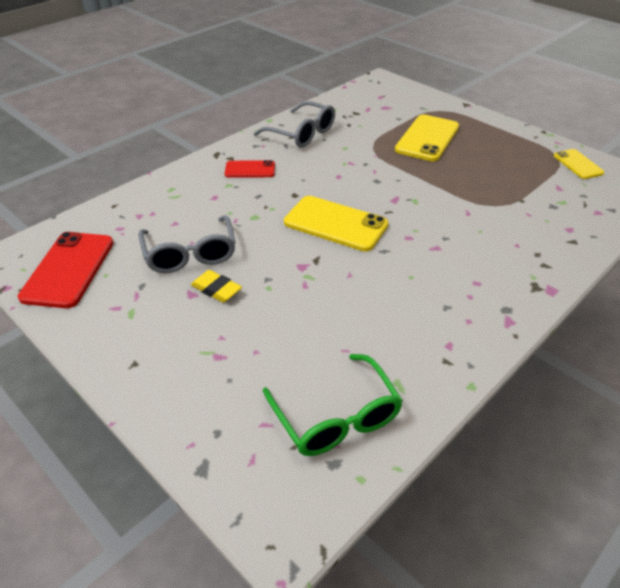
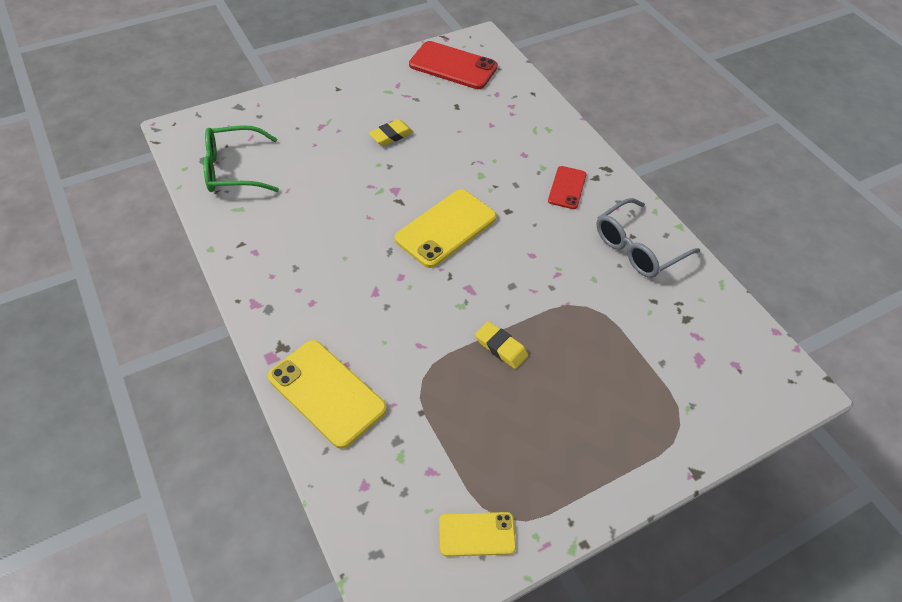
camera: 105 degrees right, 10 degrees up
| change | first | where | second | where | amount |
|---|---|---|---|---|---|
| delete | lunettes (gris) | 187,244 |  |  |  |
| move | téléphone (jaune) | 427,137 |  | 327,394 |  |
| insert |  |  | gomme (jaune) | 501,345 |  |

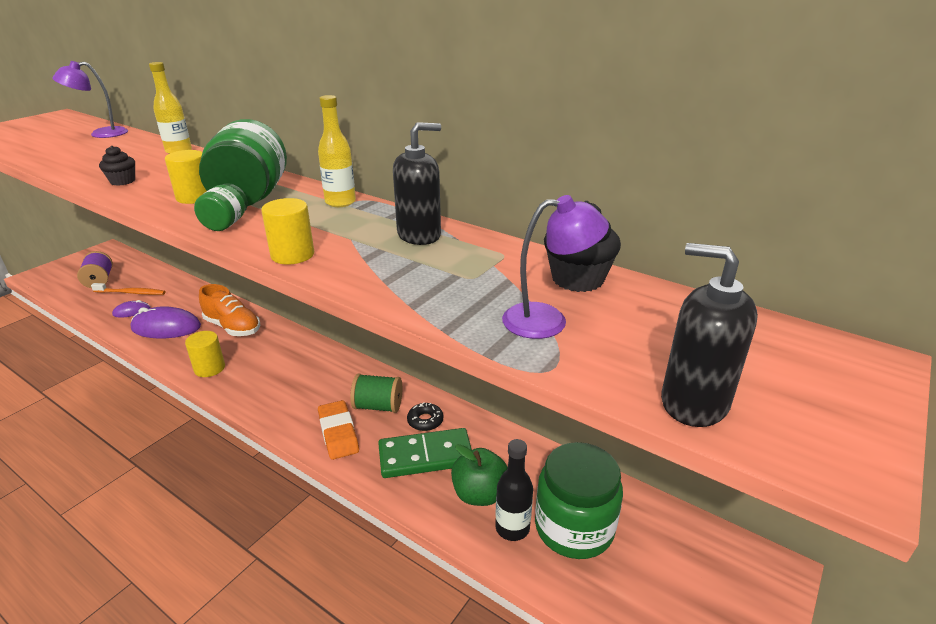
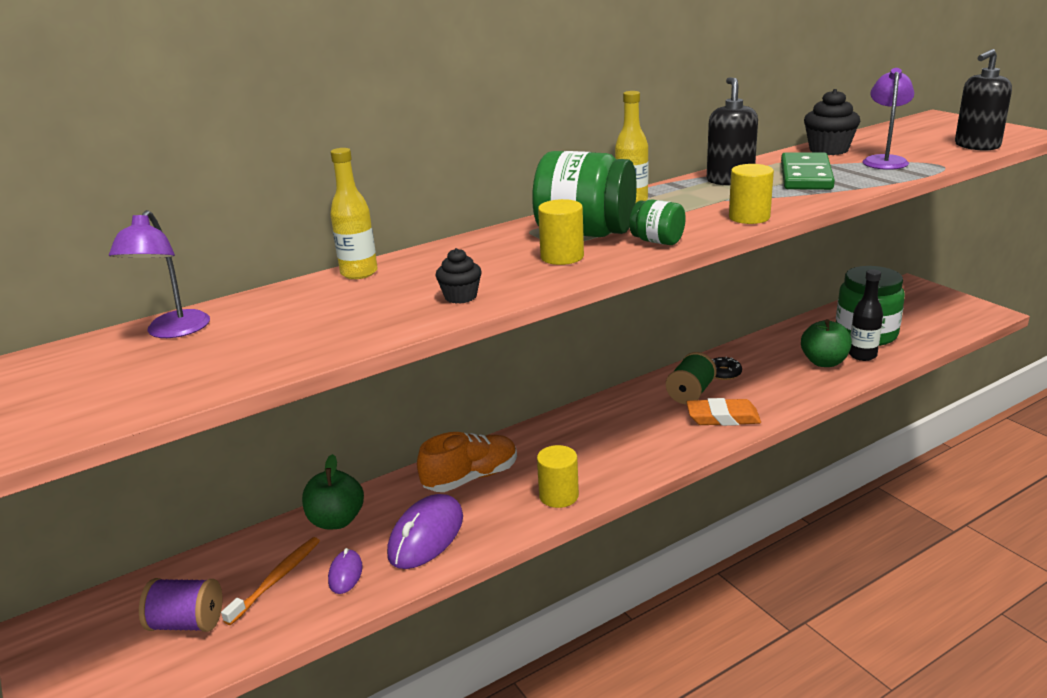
camera: 65 degrees left, 5 degrees down
| change | first | where | second | where | amount |
|---|---|---|---|---|---|
| move | domino (vert) | 425,453 |  | 808,171 |  |
| insert |  |  | pomme (vert) | 333,491 |  |

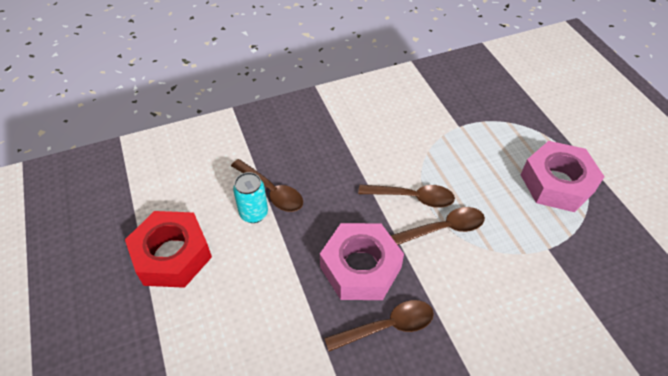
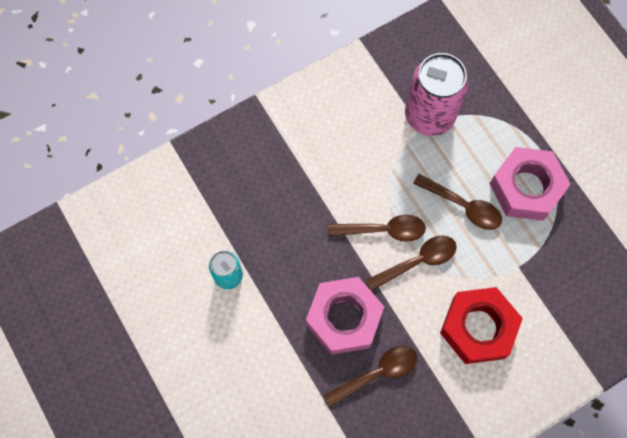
camera: 10 degrees left, 20 degrees up
| change | first | where | second | where | amount |
|---|---|---|---|---|---|
| move | écrou (rouge) | 168,249 |  | 481,325 |  |
| move | cuillère (marron) | 267,185 |  | 457,202 |  |
| insert |  |  | canette (rose) | 436,94 |  |

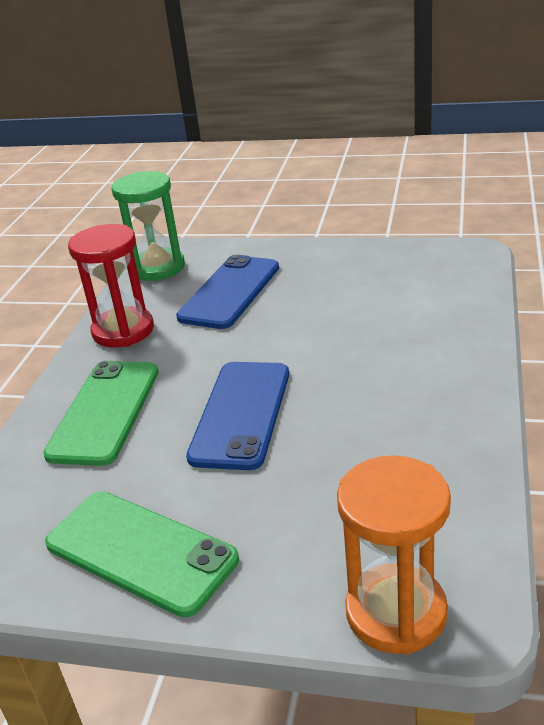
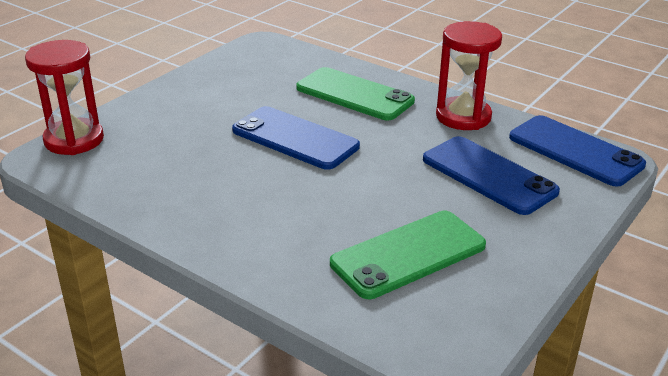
camera: 110 degrees right, 0 degrees up
| change | first | where | second | where | amount |
|---|---|---|---|---|---|
| move | téléphone (vert) | 142,554 |  | 408,255 |  |
| replace | sablier (vert) | 148,226 | téléphone (bleu) | 577,151 |  |
| recolor | sablier (orange) | 394,554 | sablier (rouge) | 64,97 |  |

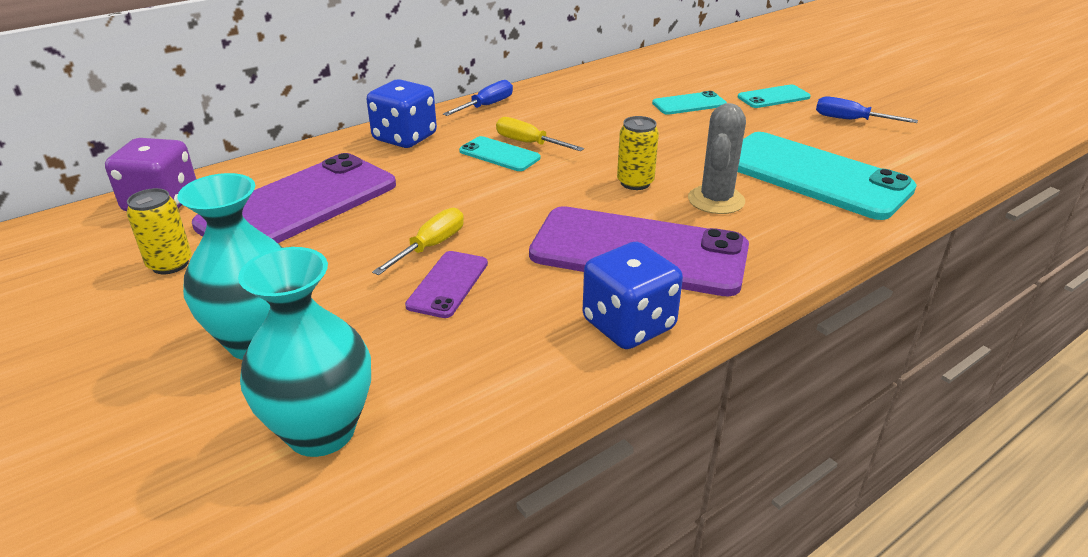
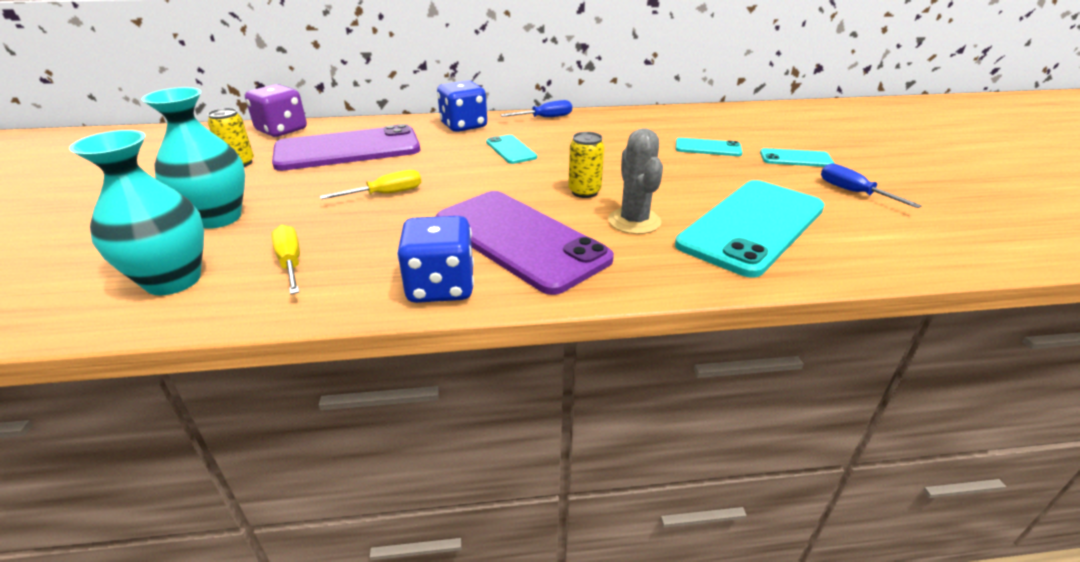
camera: 30 degrees right, 0 degrees up
| change | first | where | second | where | amount |
|---|---|---|---|---|---|
| delete | téléphone (violet) | 446,284 |  |  |  |
| move | tournevis (jaune) | 540,134 |  | 285,260 |  |
| rotate | cactus (gris) | 717,158 |  | 635,181 | 60 degrees counterclockwise |
| rotate | téléphone (turquoise) | 827,176 |  | 750,229 | 60 degrees clockwise |

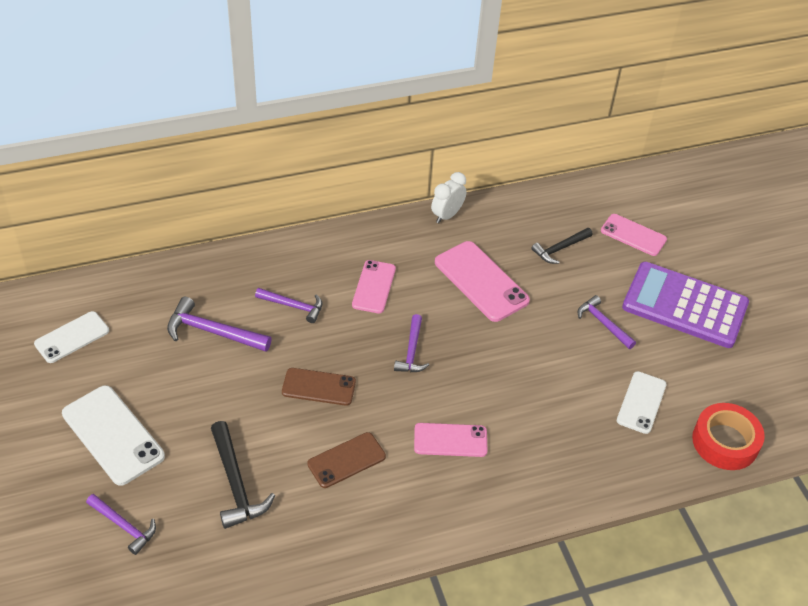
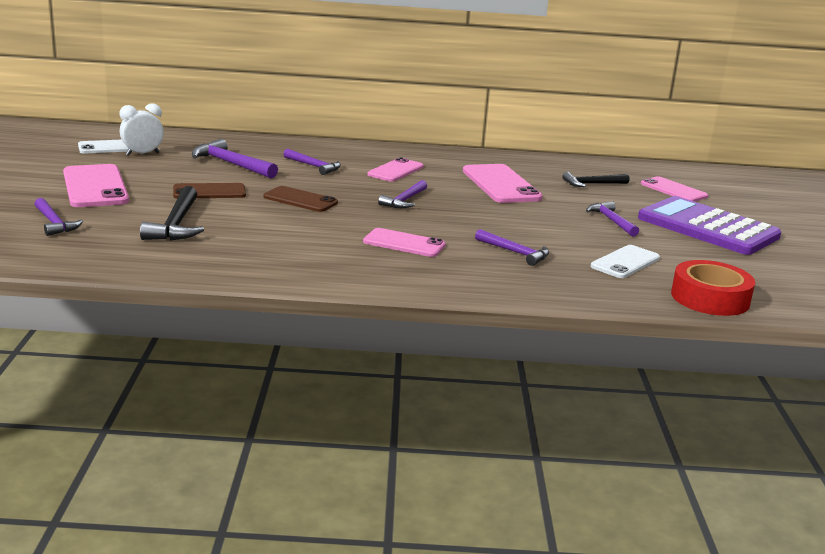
camera: 20 degrees right, 25 degrees down
| change | first | where | second | where | amount |
|---|---|---|---|---|---|
| recolor | téléphone (blanc) | 113,435 | téléphone (rose) | 96,185 |  |
| move | téléphone (marron) | 346,460 |  | 209,190 |  |
| move | réveil (blanc) | 449,198 |  | 142,129 |  |
| insert |  |  | marteau (violet) | 512,247 |  |

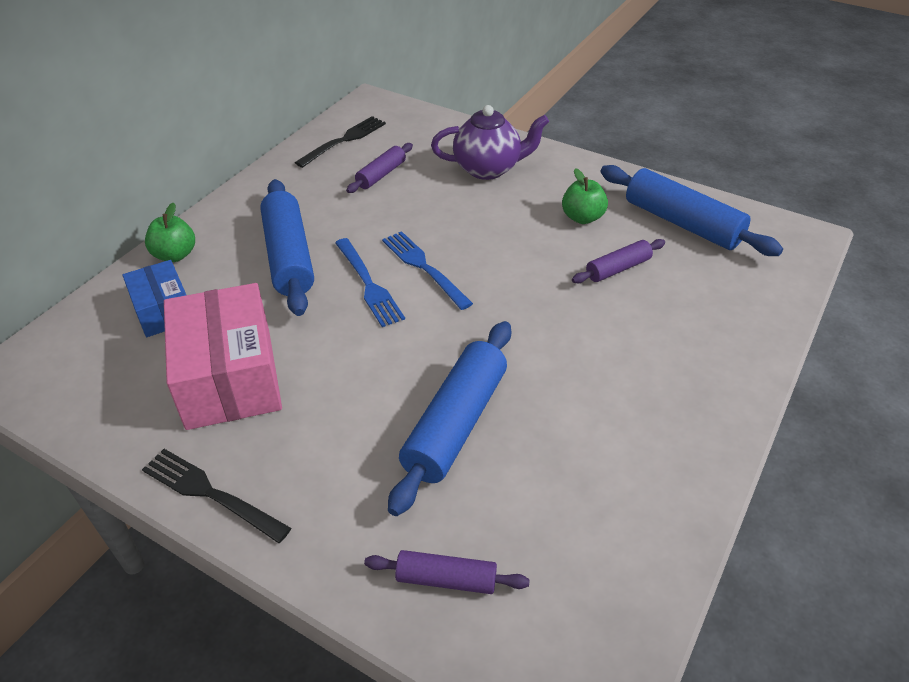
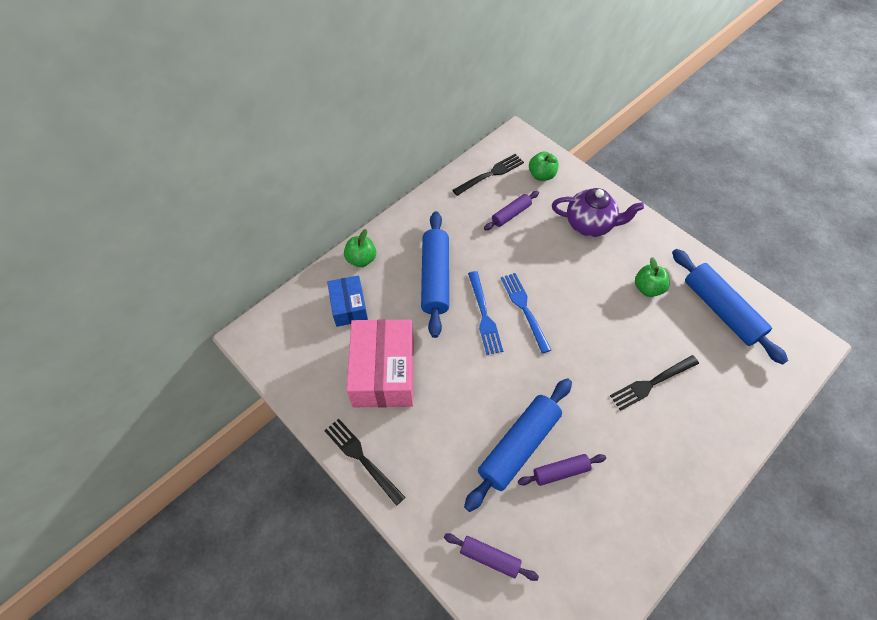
camera: 15 degrees right, 15 degrees up
| change | first | where | second | where | amount |
|---|---|---|---|---|---|
| move | rouleau à pâtisserie (violet) | 618,261 |  | 562,470 |  |
| insert |  |  | pomme (vert) | 544,166 |  |
| insert |  |  | fourchette (noir) | 654,383 |  |

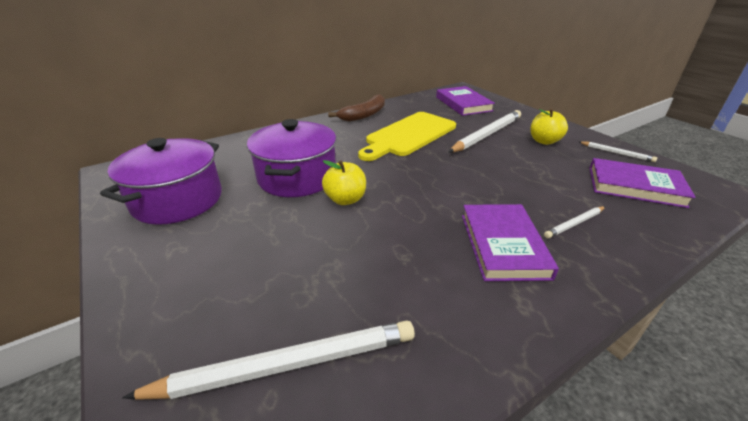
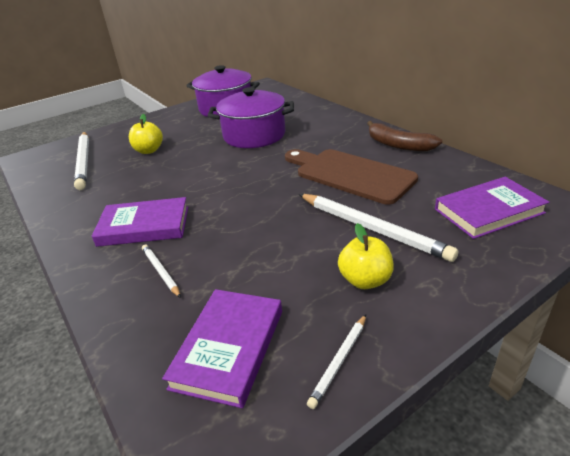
camera: 90 degrees right, 0 degrees up
| change | first | where | second | where | amount |
|---|---|---|---|---|---|
| move | pomme (jaune) | 344,182 |  | 146,134 |  |
| recolor | planche à découper (jaune) | 407,136 | planche à découper (marron) | 351,177 |  |

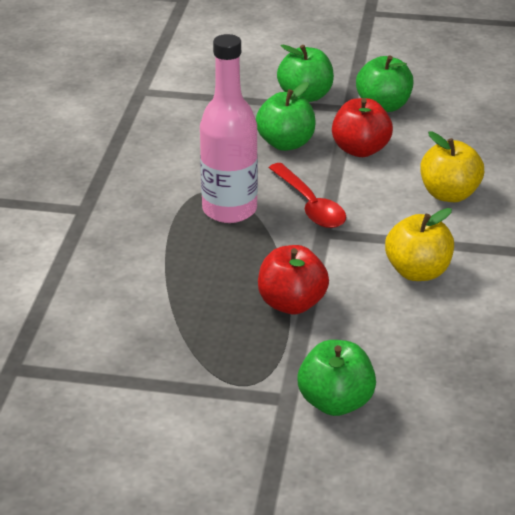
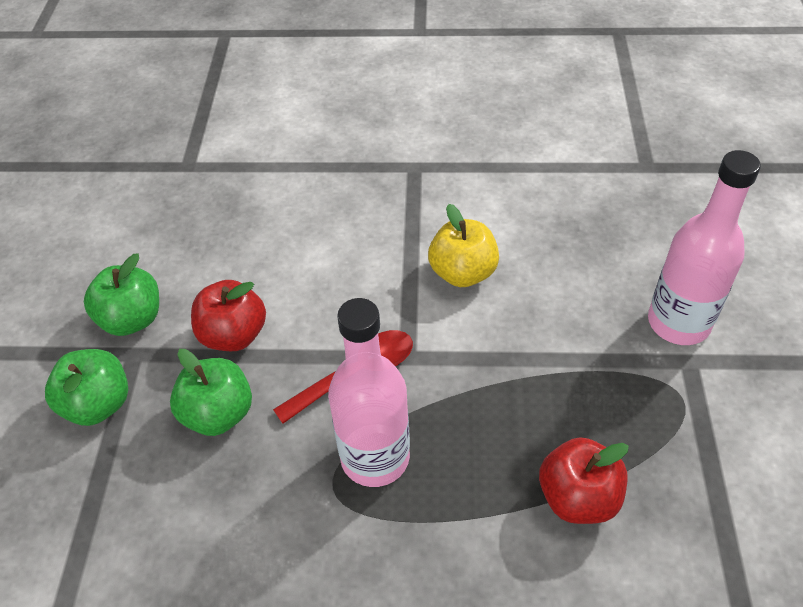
camera: 95 degrees left, 15 degrees up
| change | first | where | second | where | amount |
|---|---|---|---|---|---|
| move | pomme (rouge) | 293,279 |  | 584,480 |  |
| replace | pomme (vert) | 336,378 | bouteille (rose) | 704,247 |  |
| delete | pomme (jaune) | 452,166 |  |  |  |

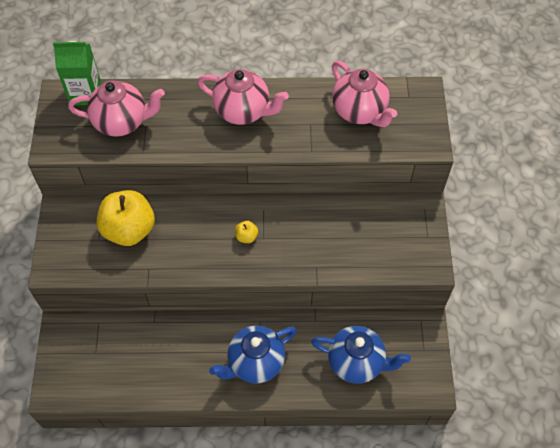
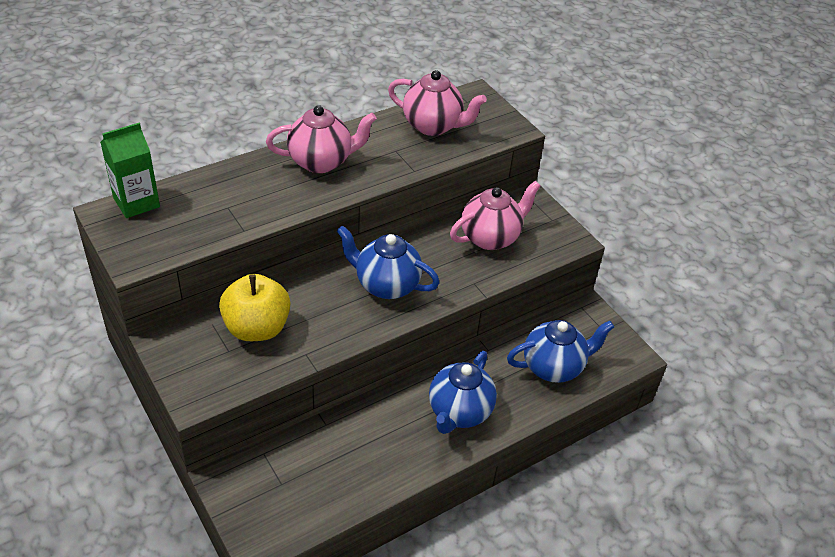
camera: 35 degrees left, 15 degrees down
| change | first | where | second | where | amount |
|---|---|---|---|---|---|
| move | théière (rose) | 116,108 |  | 495,215 |  |
| replace | pomme (jaune) | 246,232 | théière (bleu) | 388,262 |  |

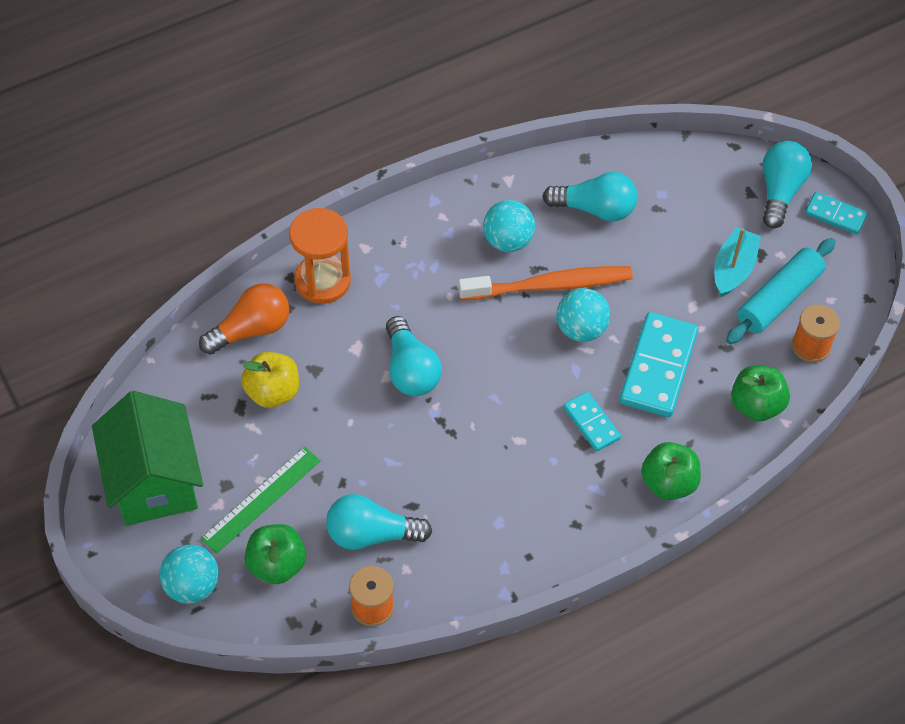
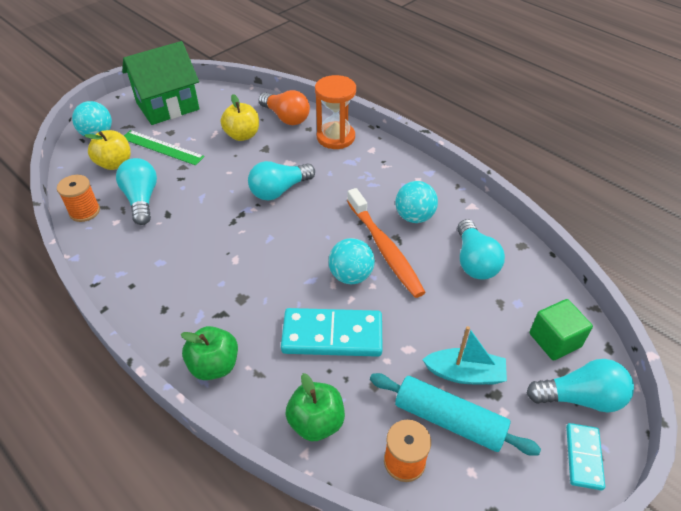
camera: 75 degrees right, 10 degrees down
| change | first | where | second | where | amount |
|---|---|---|---|---|---|
| recolor | pomme (vert) | 275,554 | pomme (jaune) | 107,150 |  |
| delete | domino (turquoise) | 592,422 |  |  |  |
| insert |  |  | cube (vert) | 561,329 |  |

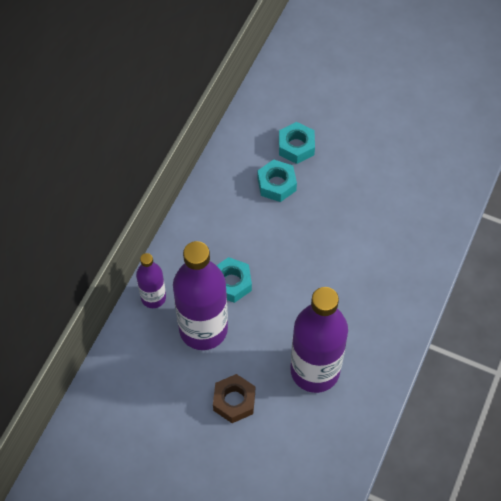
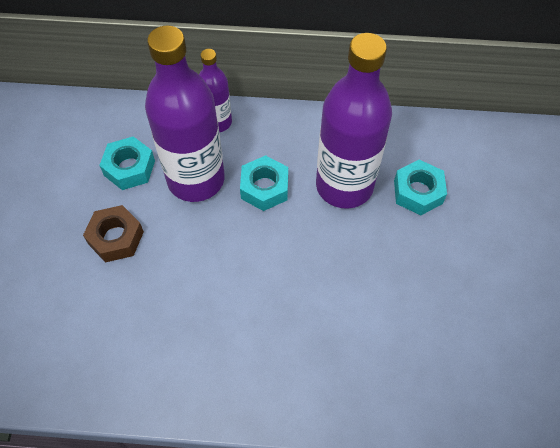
camera: 70 degrees right, 0 degrees up
| change | first | where | second | where | amount |
|---|---|---|---|---|---|
| move | écrou (turquoise) | 297,143 |  | 127,163 |  |
| move | bouteille (violet) | 319,340 |  | 354,121 |  |

